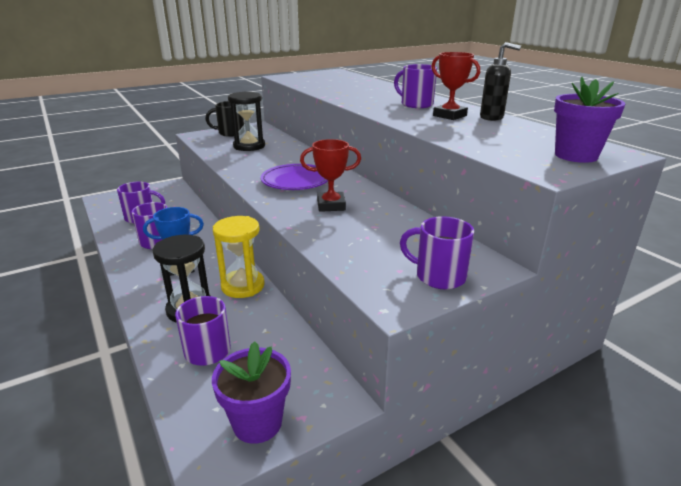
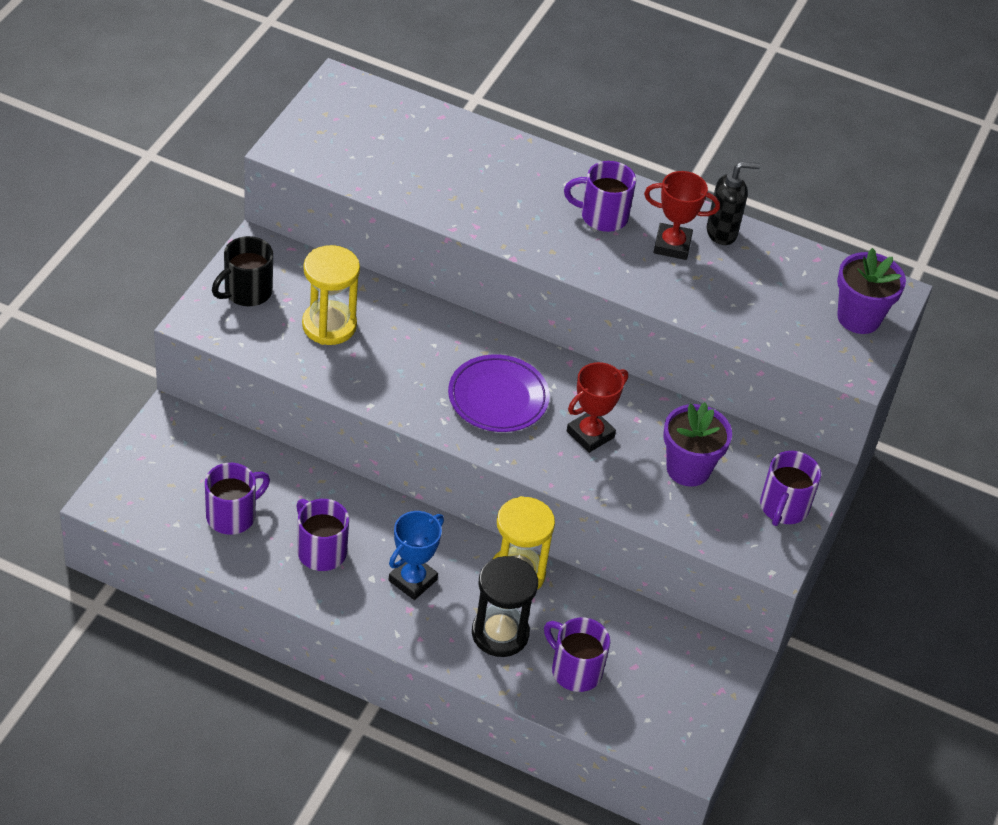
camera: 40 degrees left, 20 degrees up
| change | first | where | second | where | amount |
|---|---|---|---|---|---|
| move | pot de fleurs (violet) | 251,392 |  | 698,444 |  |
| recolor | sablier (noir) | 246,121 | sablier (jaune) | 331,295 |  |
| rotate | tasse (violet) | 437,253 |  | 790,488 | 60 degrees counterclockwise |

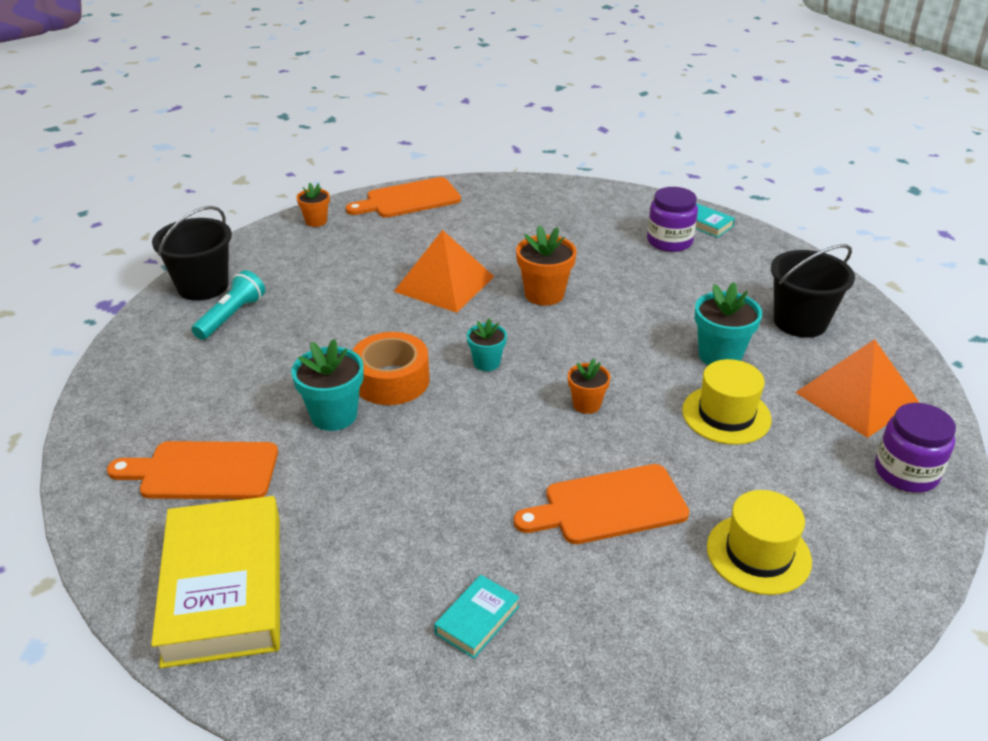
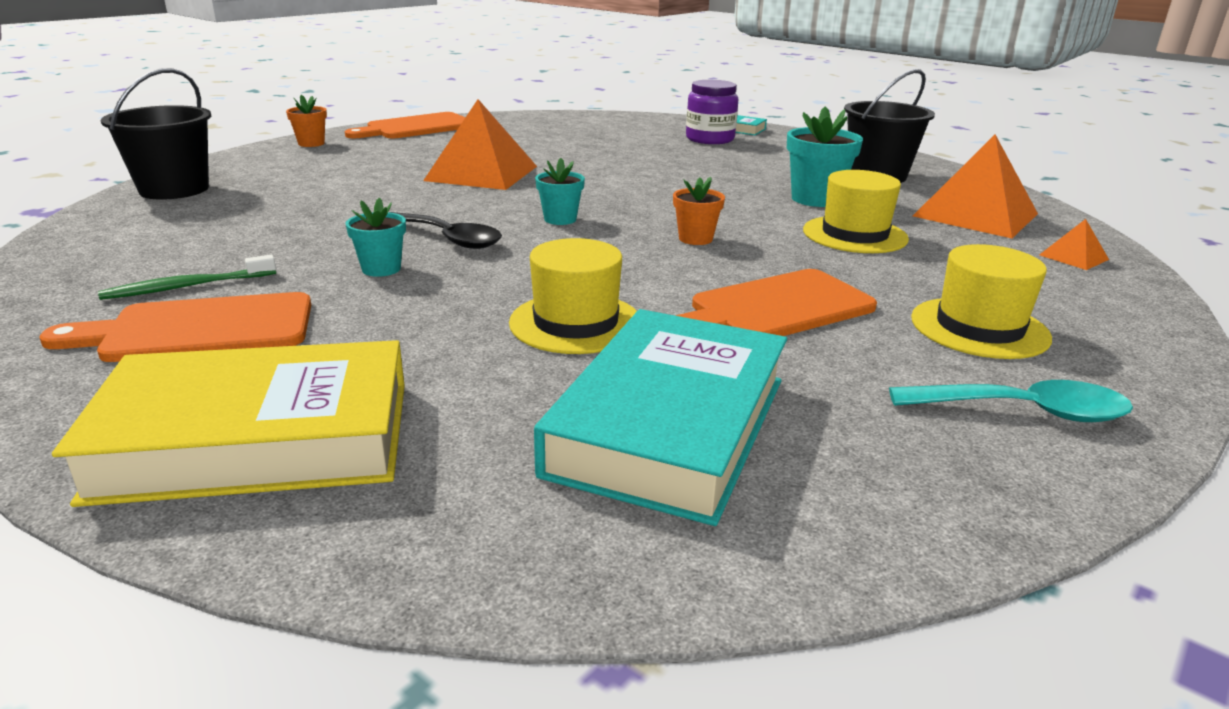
camera: 15 degrees left, 10 degrees down
| change | first | where | second | where | amount |
|---|---|---|---|---|---|
| rotate | livre (jaune) | 215,582 |  | 228,423 | 75 degrees counterclockwise |
| delete | lampe de poche (turquoise) | 228,305 |  |  |  |
| resize | pot de fleurs (turquoise) | 327,385 |  | 375,237 | x0.62 |
| replace | ruban adhésif (orange) | 391,368 | cuillère (noir) | 446,230 |  |
| resize | livre (turquoise) | 477,617 |  | 660,417 | x2.31 |
| delete | pot de fleurs (orange) | 546,265 |  |  |  |
| replace | bocal (violet) | 915,448 | pyramide (orange) | 1074,244 |  |
| insert |  |  | brosse à dents (vert) | 187,277 |  |
| insert |  |  | chapeau (jaune) | 573,296 |  |
| insert |  |  | cuillère (turquoise) | 1011,401 |  |

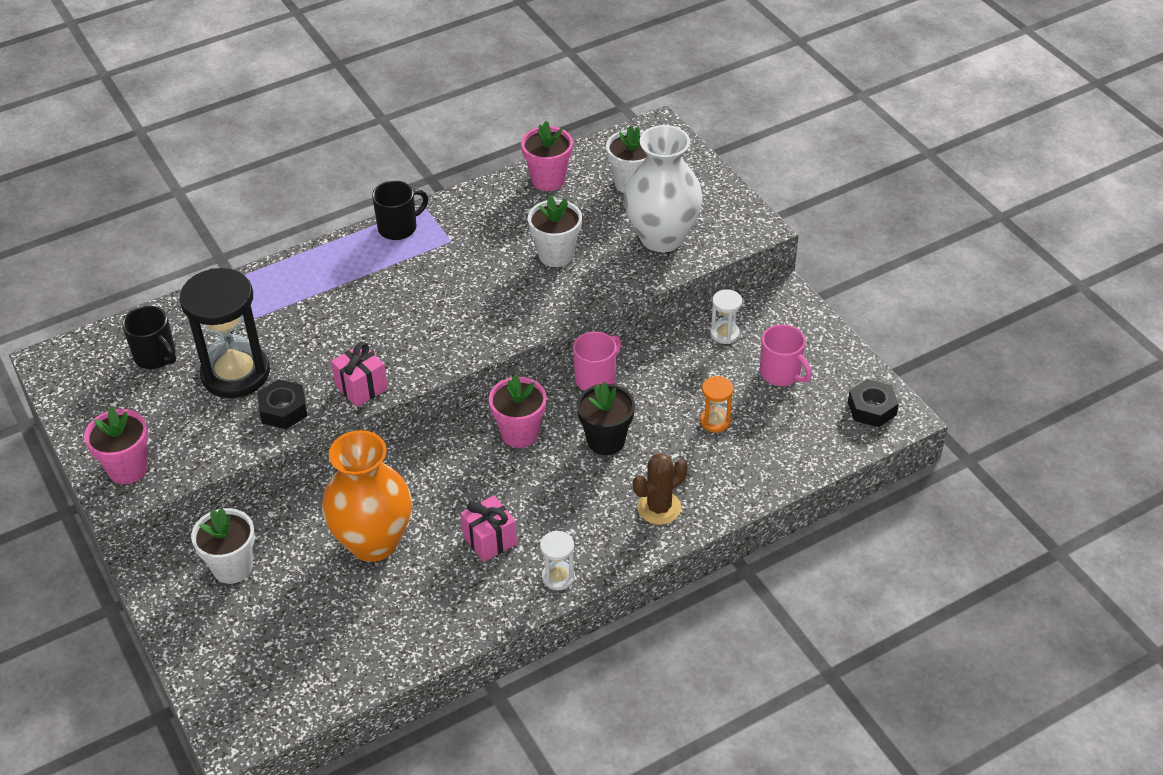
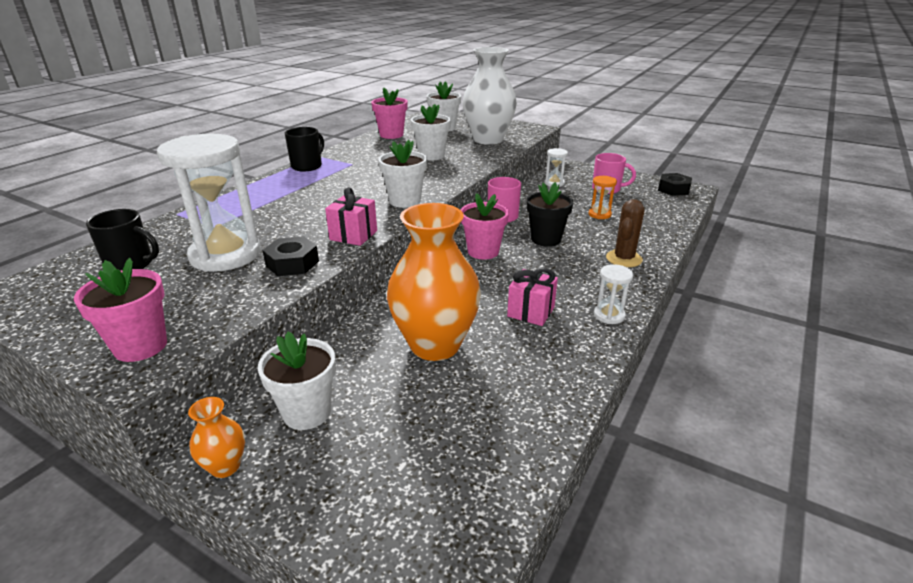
camera: 30 degrees left, 15 degrees down
| change | first | where | second | where | amount |
|---|---|---|---|---|---|
| recolor | sablier (noir) | 225,333 | sablier (blanc) | 209,203 |  |
| insert |  |  | vase (orange) | 216,437 |  |
| insert |  |  | pot de fleurs (blanc) | 402,174 |  |

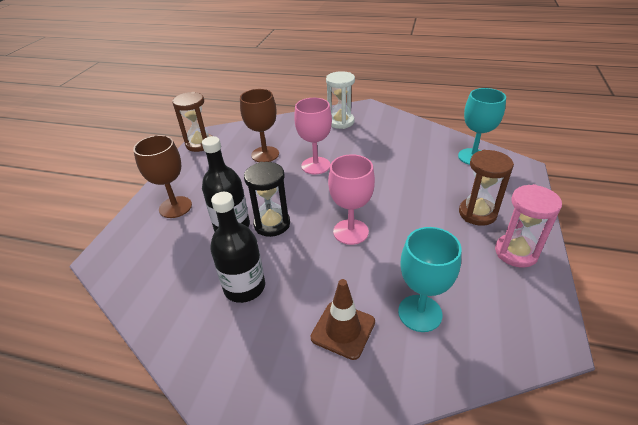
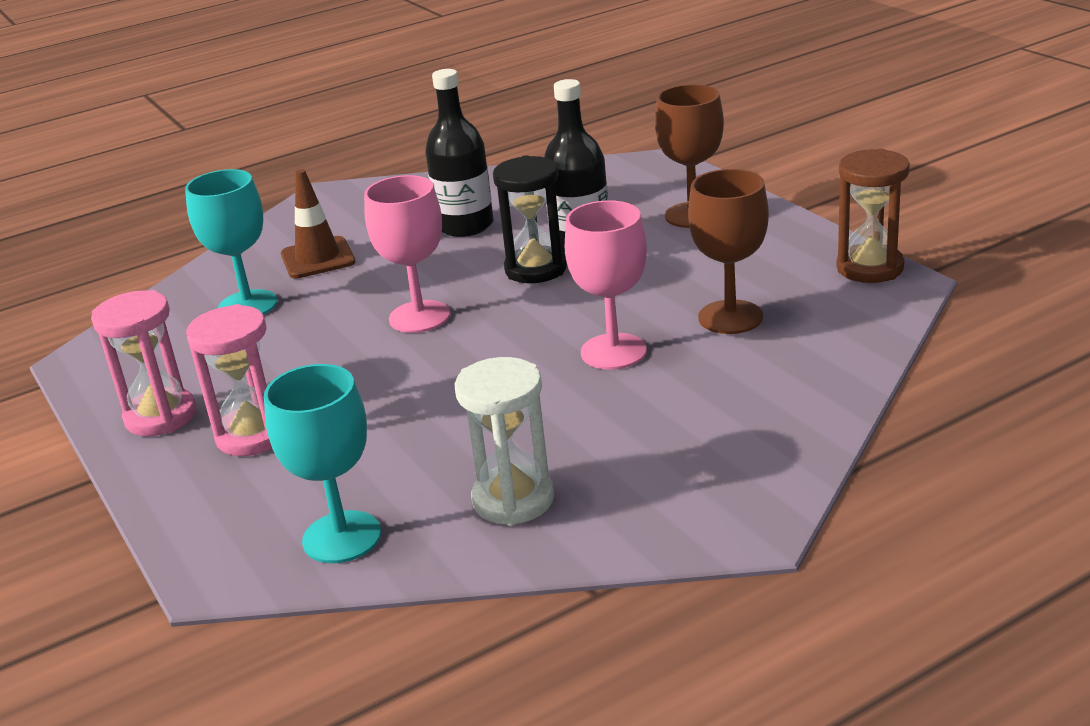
camera: 135 degrees right, 10 degrees down
| change | first | where | second | where | amount |
|---|---|---|---|---|---|
| move | sablier (blanc) | 340,100 |  | 504,441 |  |
| recolor | sablier (marron) | 486,188 | sablier (rose) | 229,380 |  |

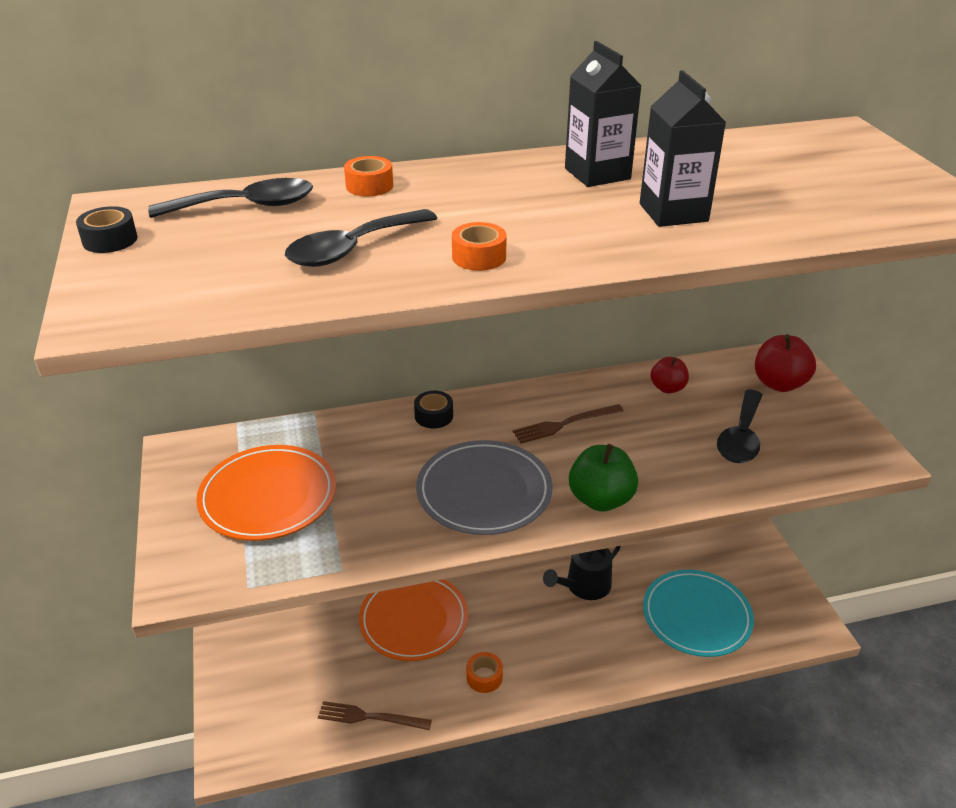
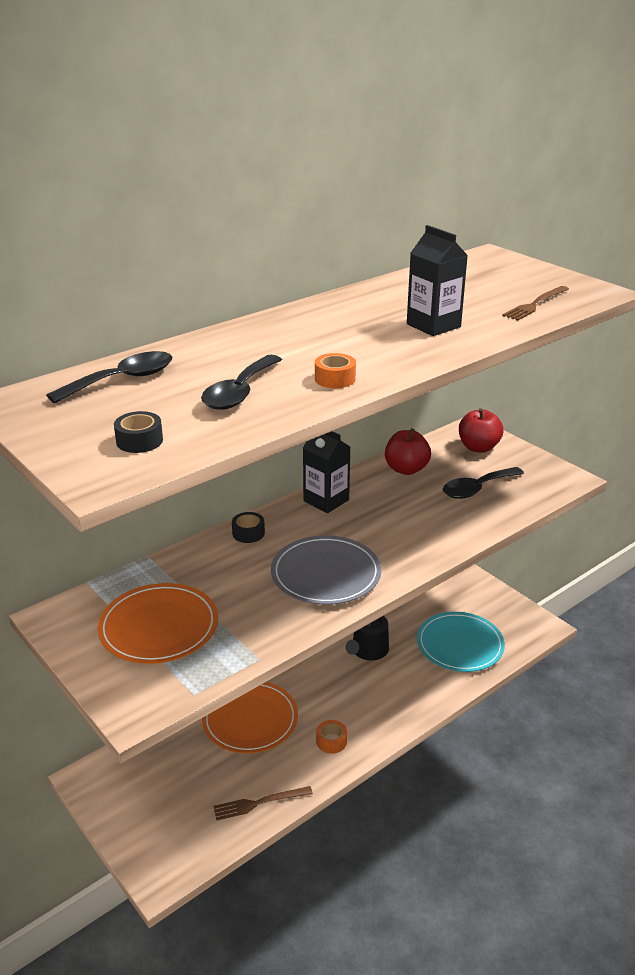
camera: 25 degrees left, 5 degrees down
| change | first | where | second | where | amount |
|---|---|---|---|---|---|
| move | ruban adhésif (noir) | 106,229 |  | 138,432 |  |
| delete | ruban adhésif (orange) | 368,176 |  |  |  |
| move | fourchette (marron) | 568,423 |  | 535,303 |  |
| move | brique de lait (noir) | 603,114 |  | 326,472 |  |
| delete | pomme (vert) | 603,478 |  |  |  |
| resize | pomme (rouge) | 669,375 |  | 408,451 | x1.55 |
| rotate | cuillère (noir) | 740,426 |  | 483,483 | 60 degrees clockwise |

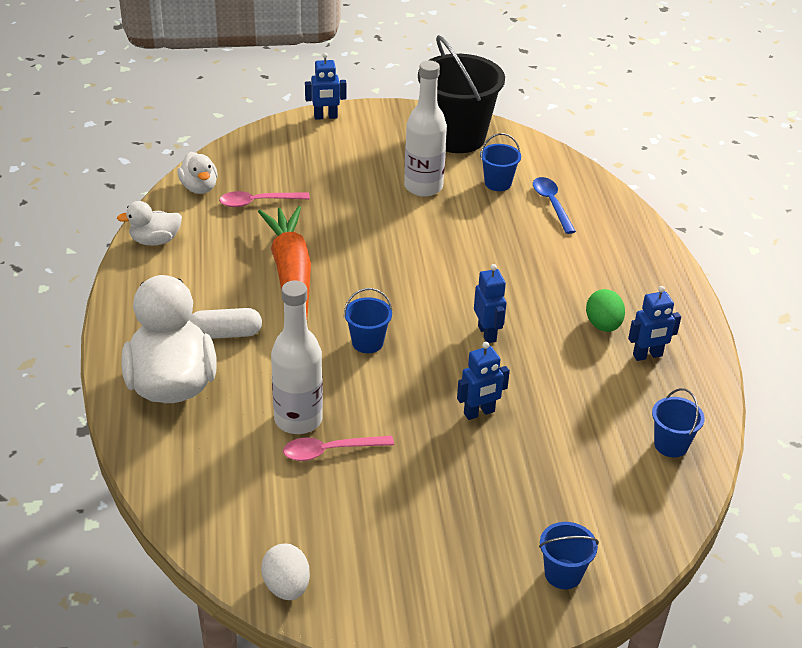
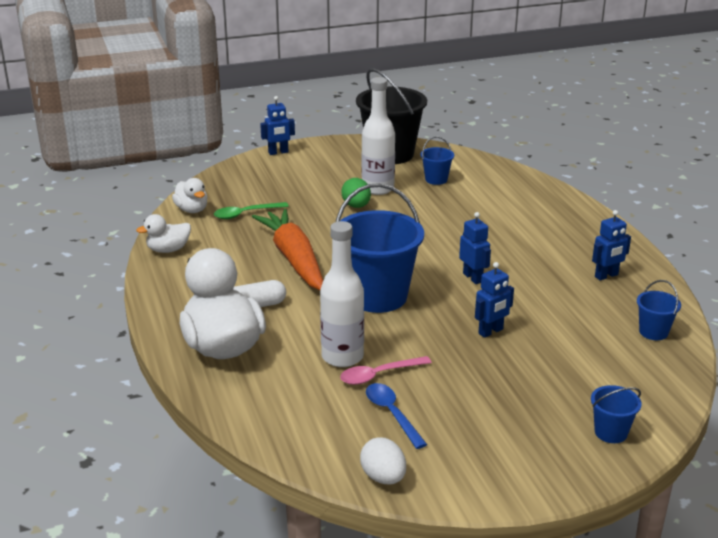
camera: 10 degrees left, 10 degrees down
| change | first | where | second | where | amount |
|---|---|---|---|---|---|
| recolor | cuillère (rose) | 264,199 | cuillère (vert) | 251,210 |  |
| resize | seau (bleu) | 368,320 |  | 380,248 | x2.18 |
| move | cuillère (bleu) | 554,205 |  | 396,416 |  |
| move | œuf (vert) | 605,310 |  | 356,193 |  |

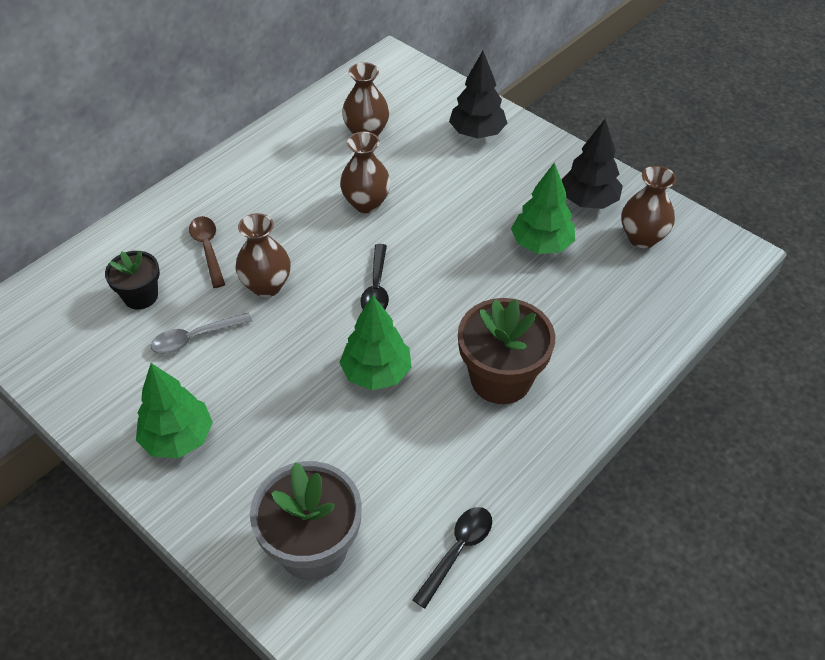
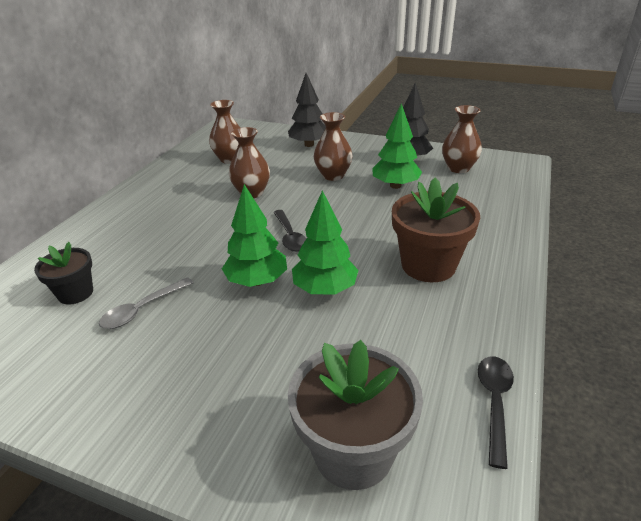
camera: 20 degrees left, 15 degrees down
| change | first | where | second | where | amount |
|---|---|---|---|---|---|
| move | arbre (vert) | 174,410 |  | 254,235 |  |
| delete | cuillère (marron) | 207,252 |  |  |  |
| move | vase (marron) | 263,255 |  | 333,146 |  |

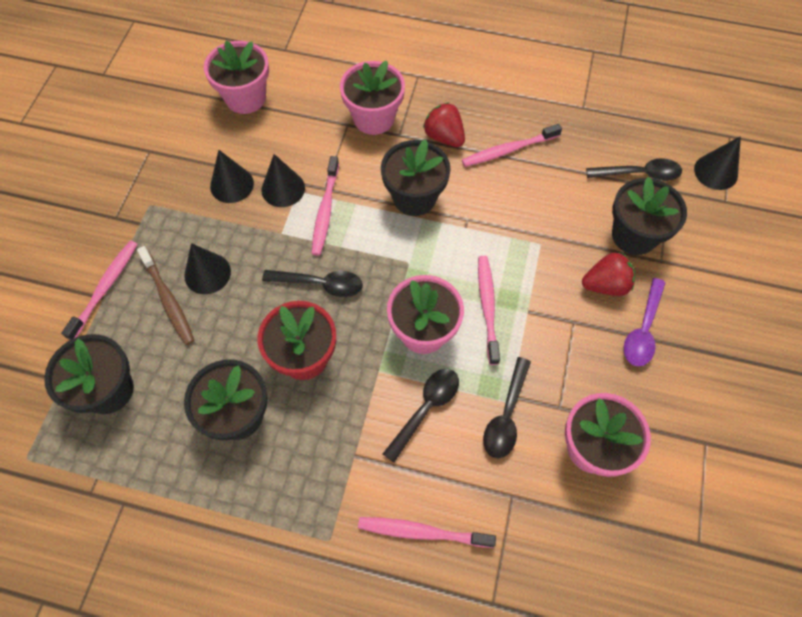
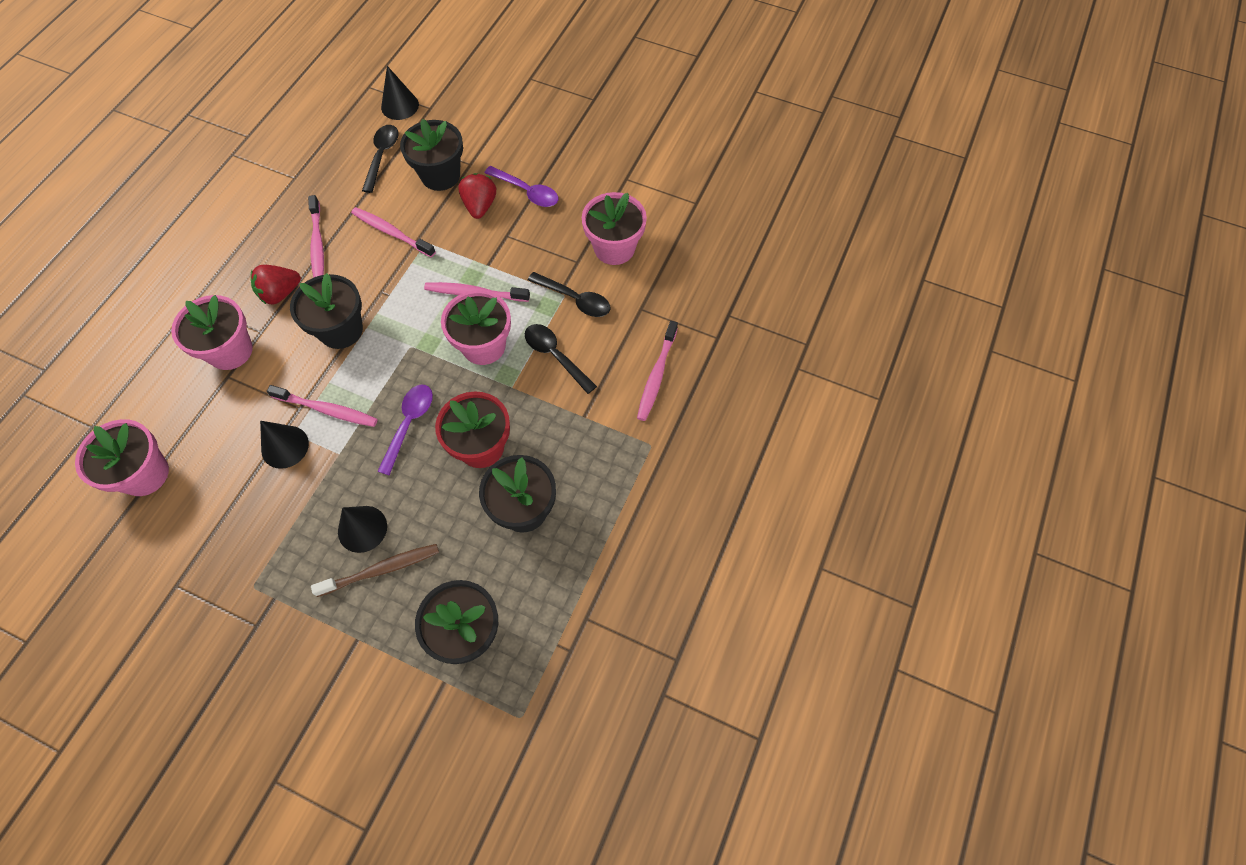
camera: 80 degrees left, 0 degrees up
| change | first | where | second | where | amount |
|---|---|---|---|---|---|
| move | brosse à dents (rose) | 99,290 |  | 393,232 |  |
| delete | cône (noir) | 232,176 |  |  |  |
| recolor | cuillère (noir) | 312,283 | cuillère (violet) | 405,429 |  |

